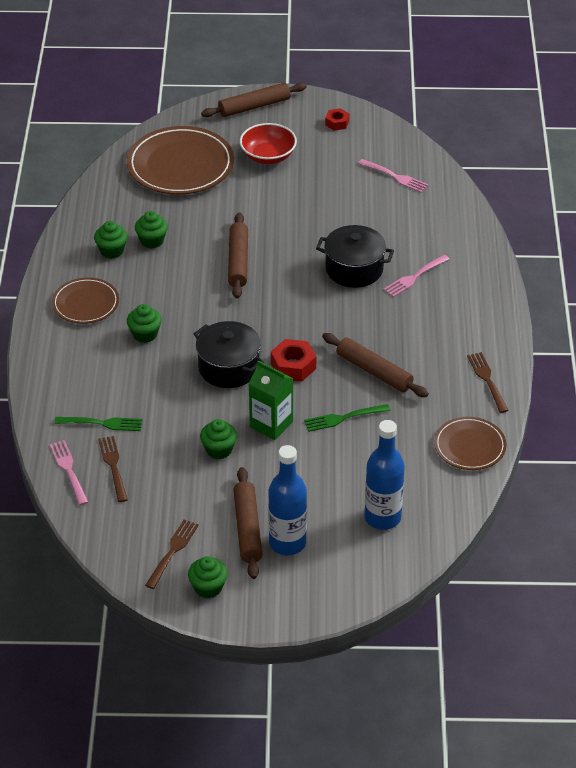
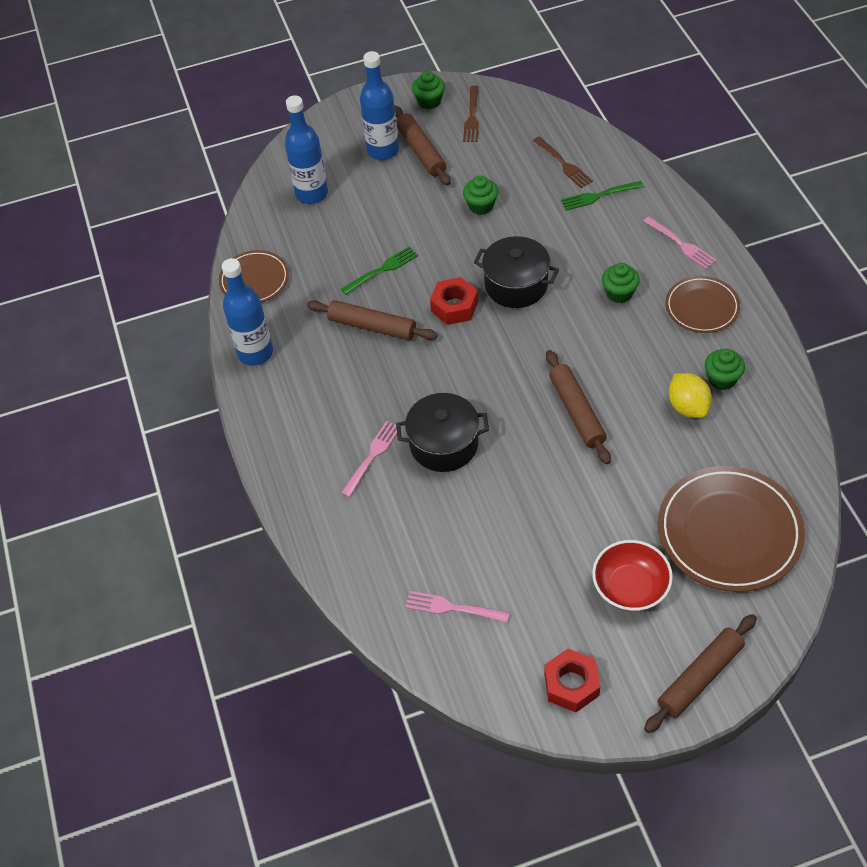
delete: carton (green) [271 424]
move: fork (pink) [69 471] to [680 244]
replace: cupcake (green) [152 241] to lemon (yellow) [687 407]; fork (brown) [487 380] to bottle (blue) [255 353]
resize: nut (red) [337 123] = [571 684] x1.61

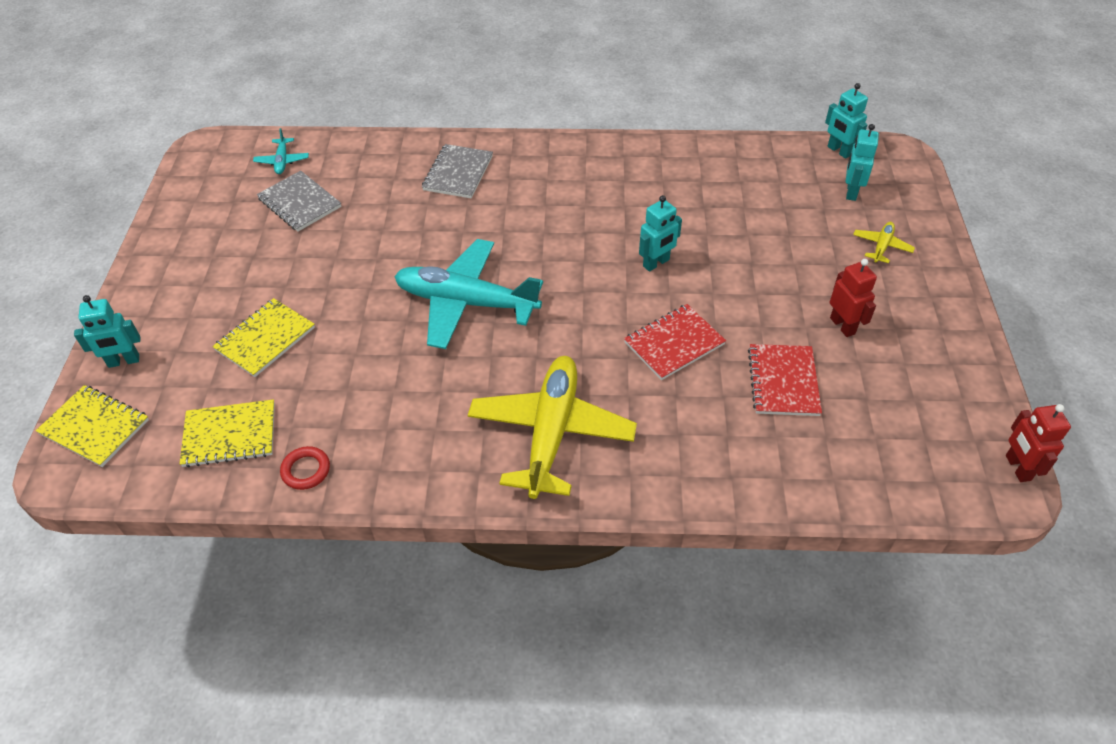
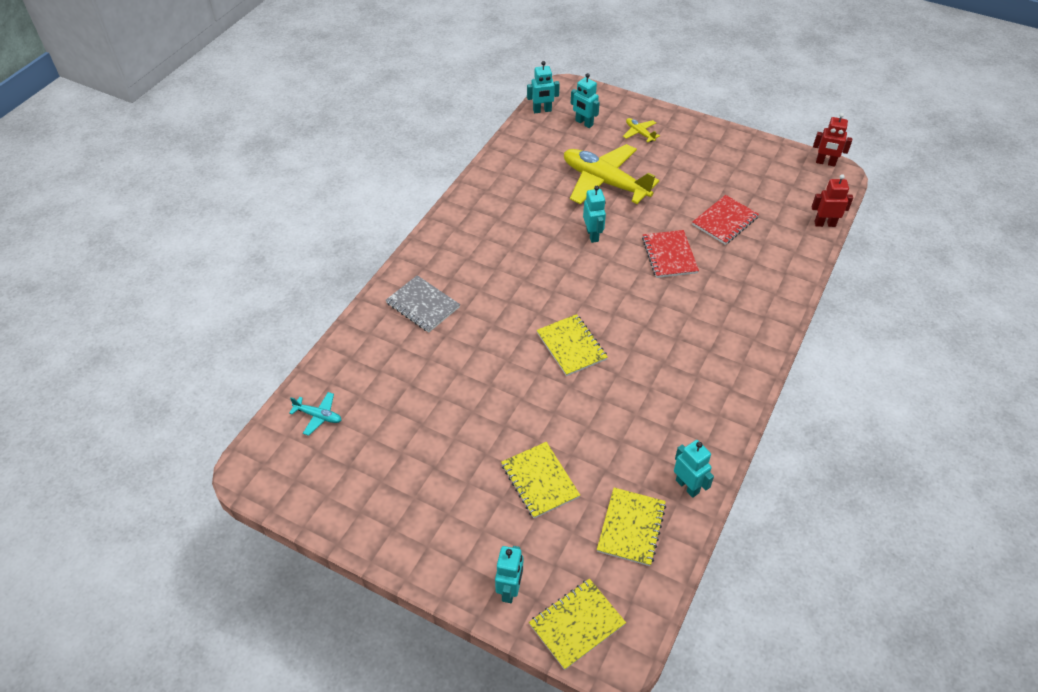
delete: notebook (grey) [299 203]
move: plane (yellow) [551 432] to [604 182]; robot (red) [842 326] to [824 224]
replace: ring (red) [306 470] to robot (turquoise) [687 486]; plane (turquoise) [466 302] to notebook (yellow) [571 346]
rotate: notebook (red) [783 381] = [725 221] 75 degrees counterclockwise

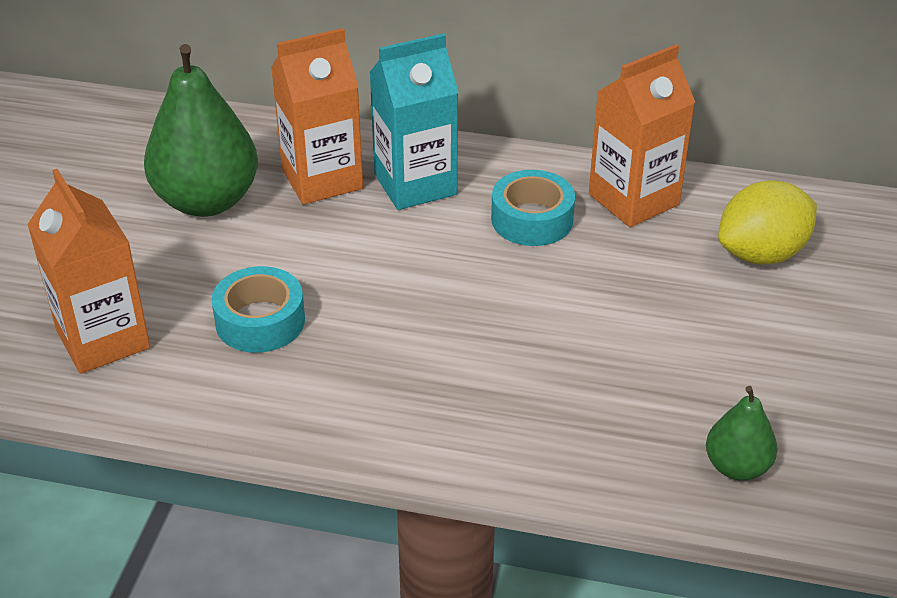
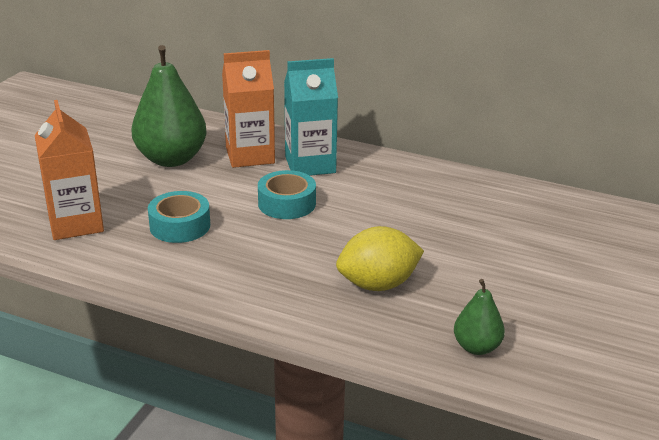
delete: carton (orange) [633 199]
move: tape (turquoise) [532 219] to [287 203]; lemon (yellow) [761 254] to [378 284]

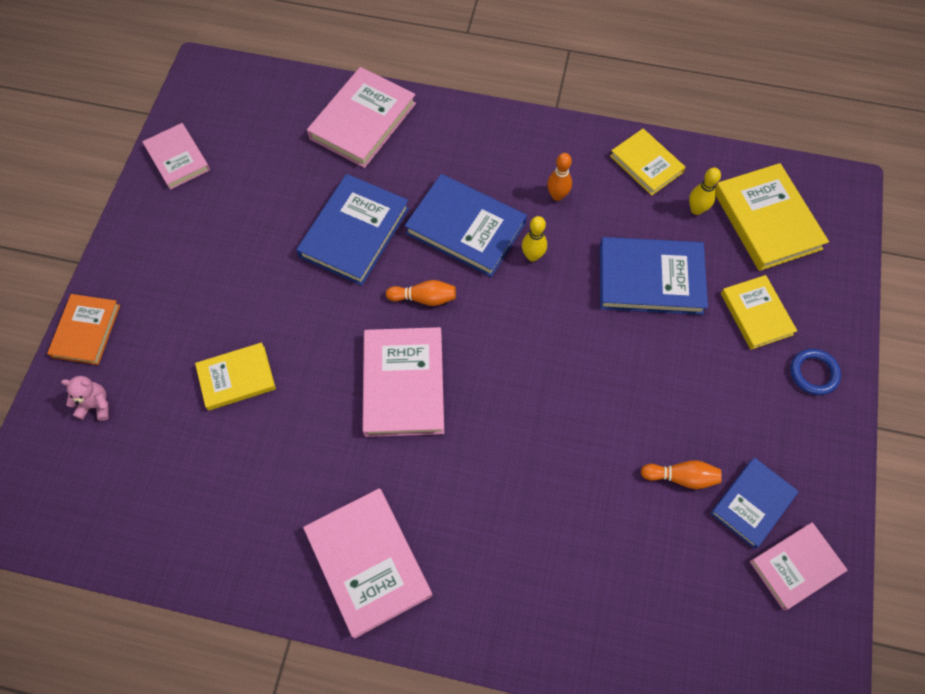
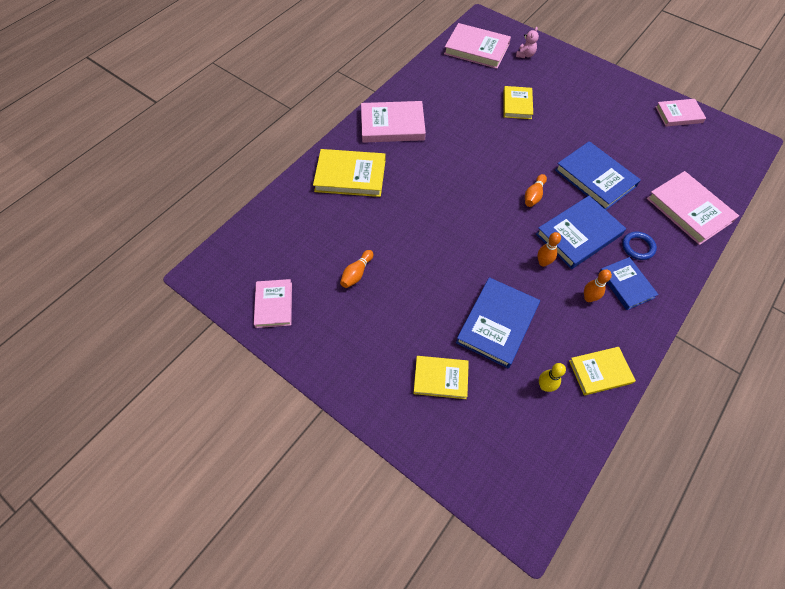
delete: book (orange) [86 331]
move: book (pink) [403 384] to [476 49]; book (blue) [752 503] to [626 285]; book (yellow) [766 220] to [350 176]; ring (blue) [813 373] to [638 247]
recolor: bowling pin (yellow) [532 256] to bowling pin (orange) [543 262]

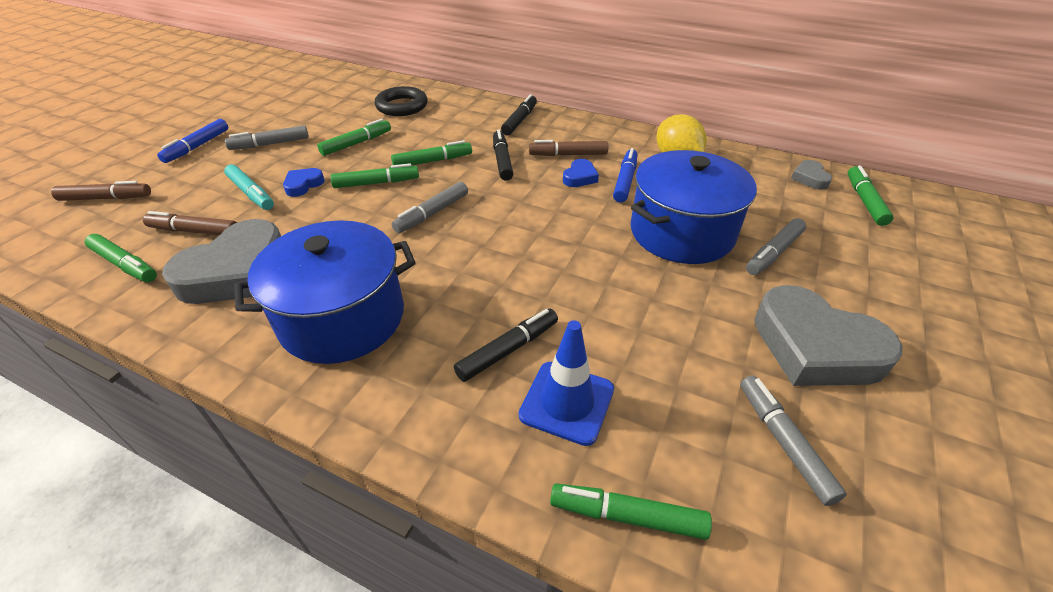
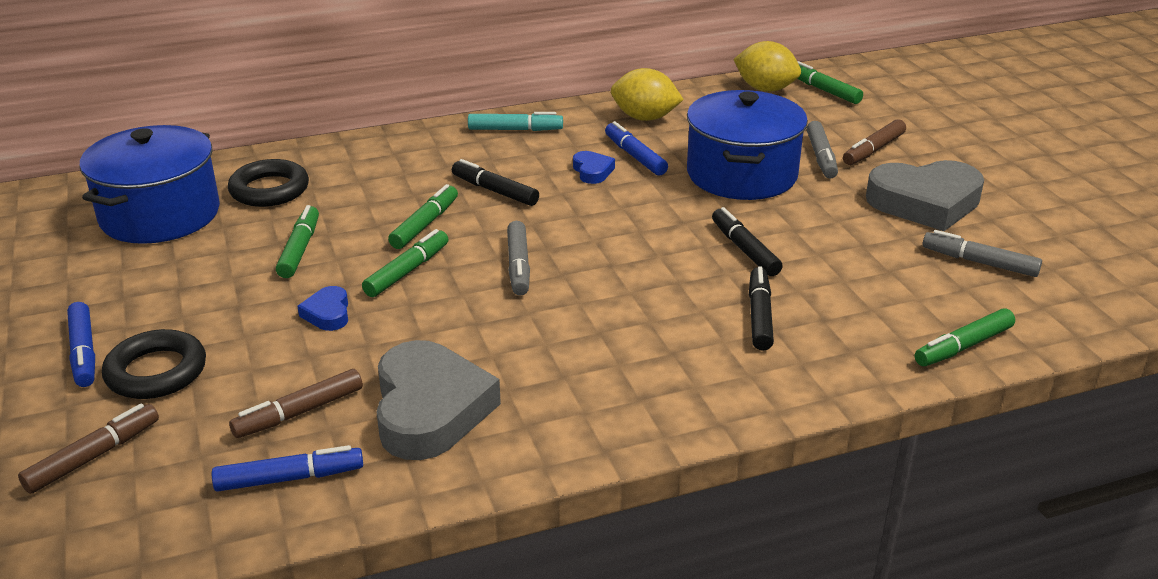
delete: marker (grey) [270 144]; traffic cone (blue) [567 402]
insert: ring (black) [156 372]
move: marker (turquoise) [251 193] to [515 130]; pot (blue) [342 318] to [160 215]; marker (black) [519 120] to [744 249]; marker (brown) [568 155] to [873 150]
replace: heart (grey) [809 178] to lemon (yellow) [765 89]
recolor: marker (green) [125 264] to marker (blue) [290 478]

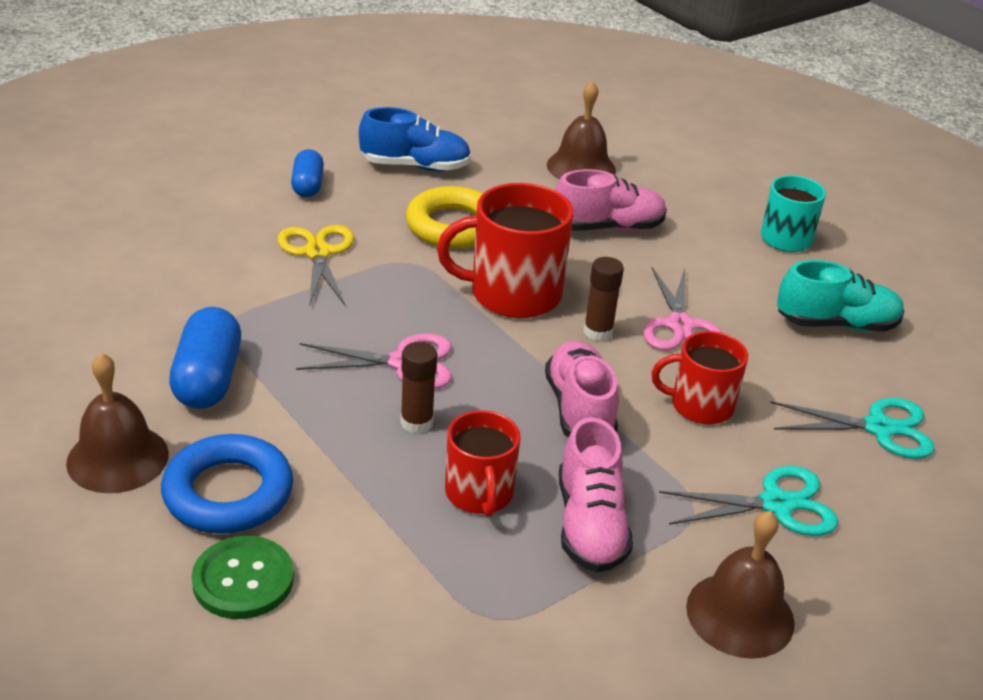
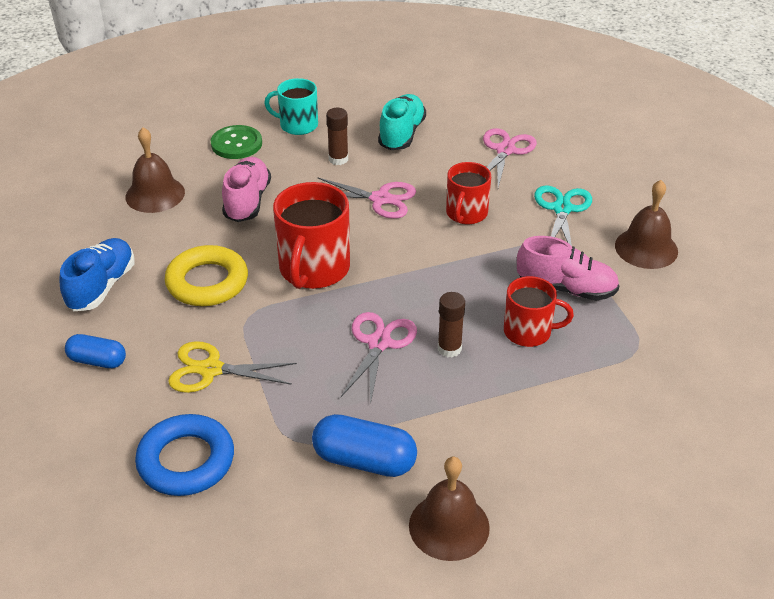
delete: shoe (pink) [579 410]
move: ring (blue) [228 493] to [186 461]; button (green) [243 580] to [236 144]; glue stick (brown) [598 332] to [338 159]
recolor: scissors (turquoise) [879 428] to scissors (pink) [505 150]

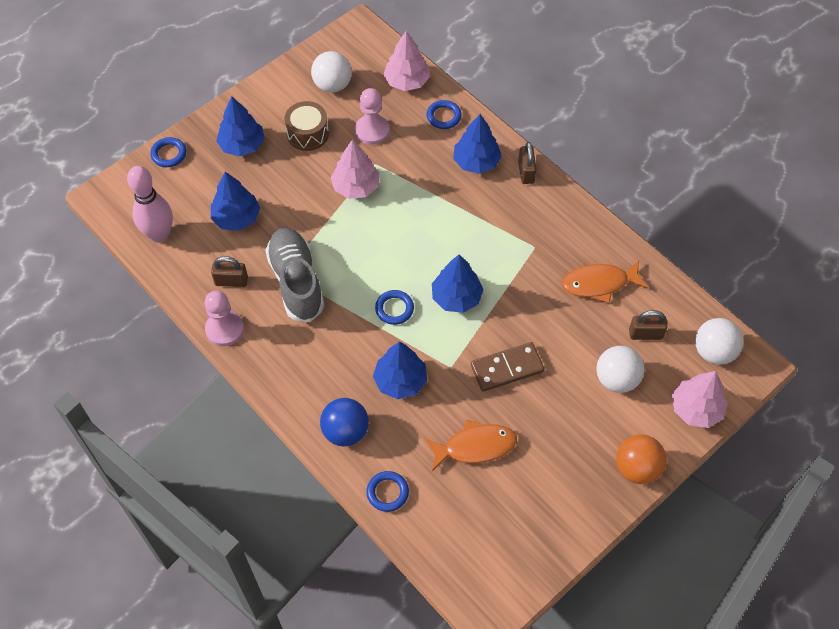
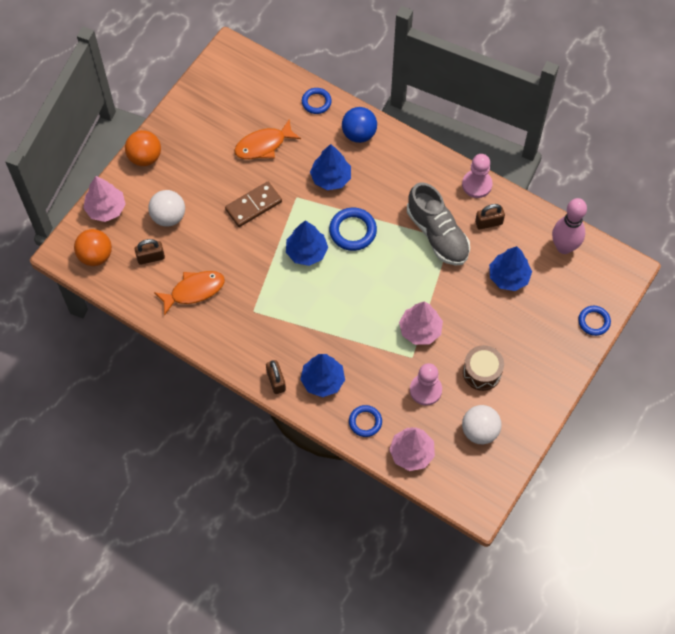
delete: tree (blue) [242 145]
recolor: ball (white) [713 352] to ball (orange) [95 256]
resize: ring (blue) [394 309] = [352 231] x1.52

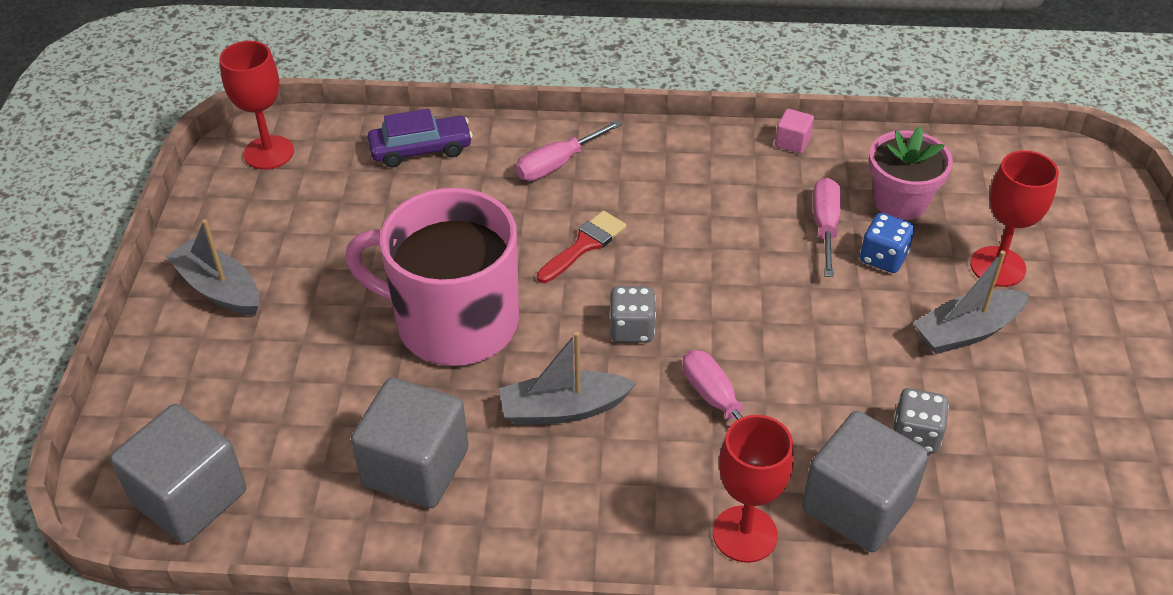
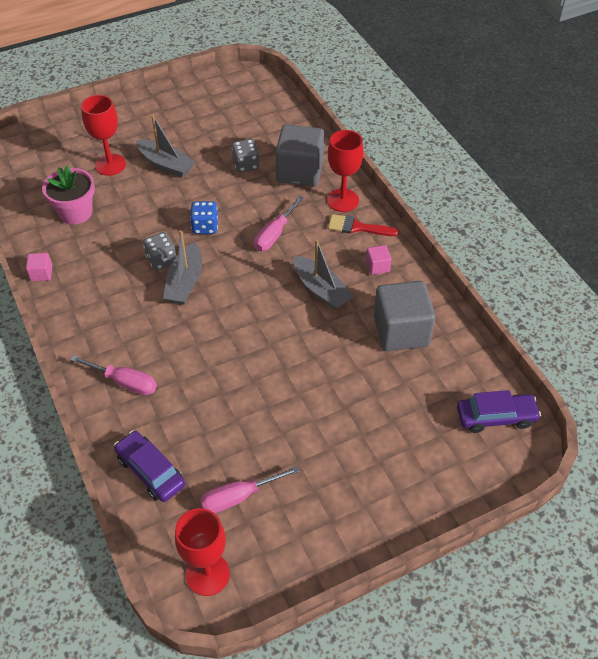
delete: mug (pink) [454 322]
insert: cube (pink) [377 266]
move: boat (grey) [219 289] to [185 282]; brush (red) [584 245] to [357 227]; dice (grey) [631 329] to [161 260]; screwdriver (pink) [825 226] to [238 497]; dice (blue) [883 258] to [205 227]
replace: cube (grey) [190 497] to car (purple) [495 417]

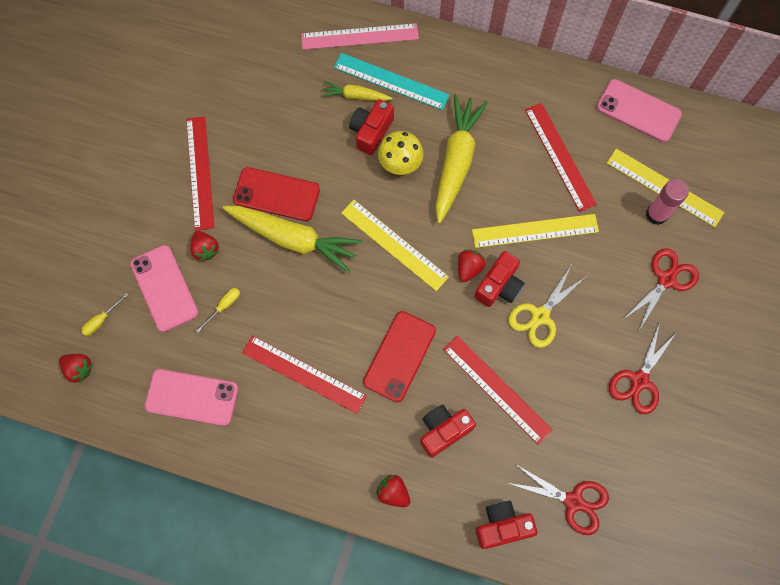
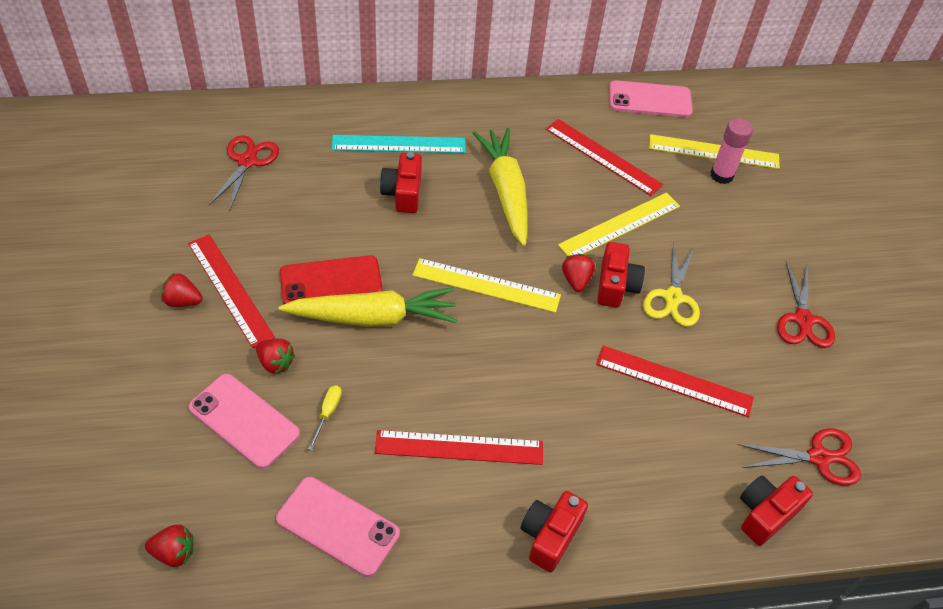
delete: screwdriver (yellow) [101 320]; ruler (pink) [359 36]; carrot (yellow) [355 96]; phone (red) [399 356]; mushroom (yellow) [400 164]
move: strawberry (red) [393 492] to [182 301]; camera (red) [443 431] to [550 536]; scissors (red) [666 279] to [247 161]
rotate: phone (pink) [192 397] = [338 526] 45 degrees clockwise

